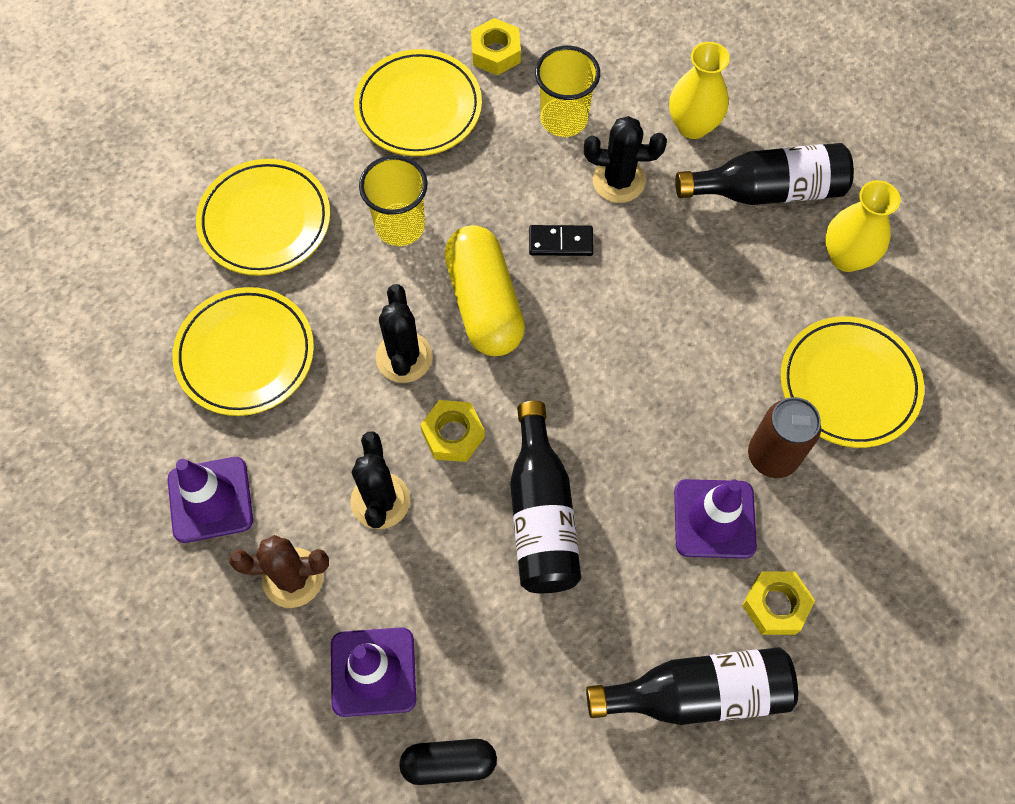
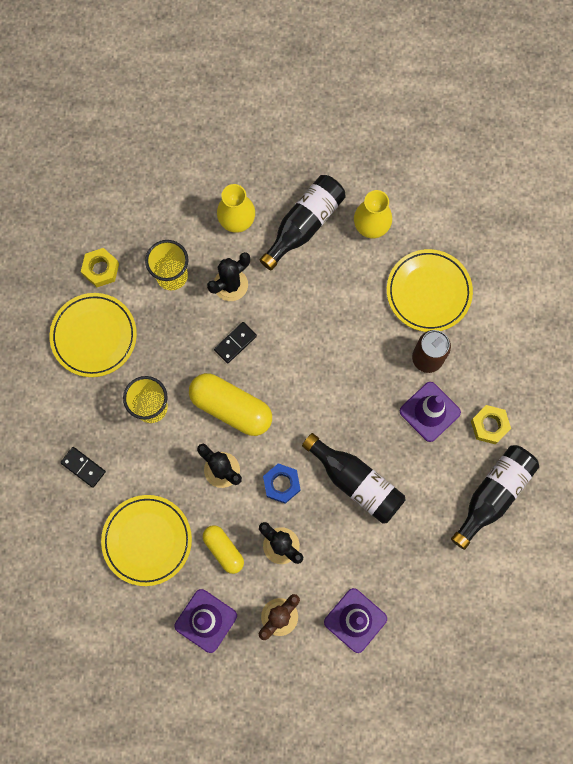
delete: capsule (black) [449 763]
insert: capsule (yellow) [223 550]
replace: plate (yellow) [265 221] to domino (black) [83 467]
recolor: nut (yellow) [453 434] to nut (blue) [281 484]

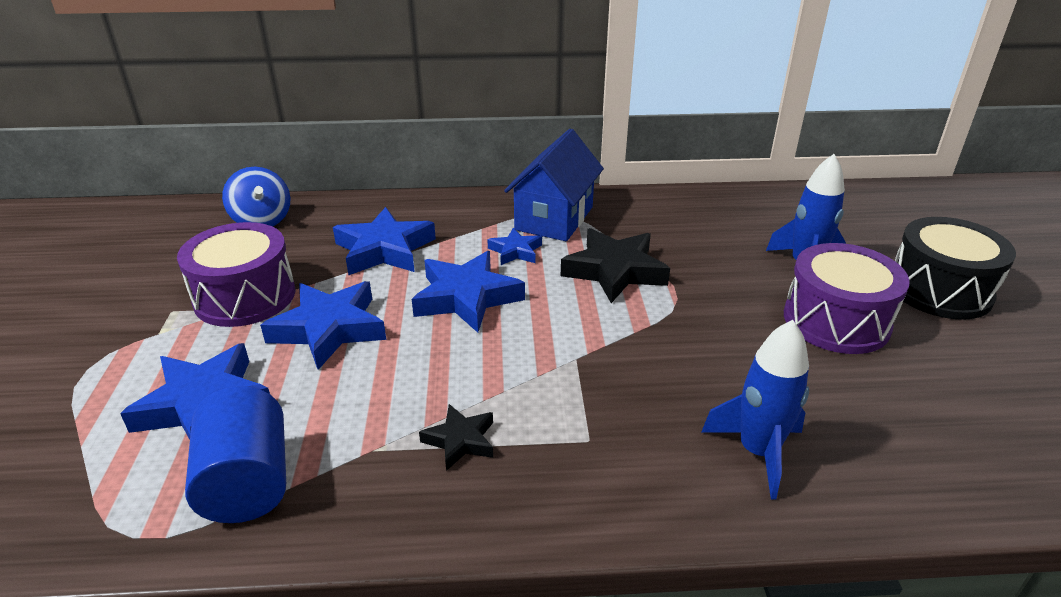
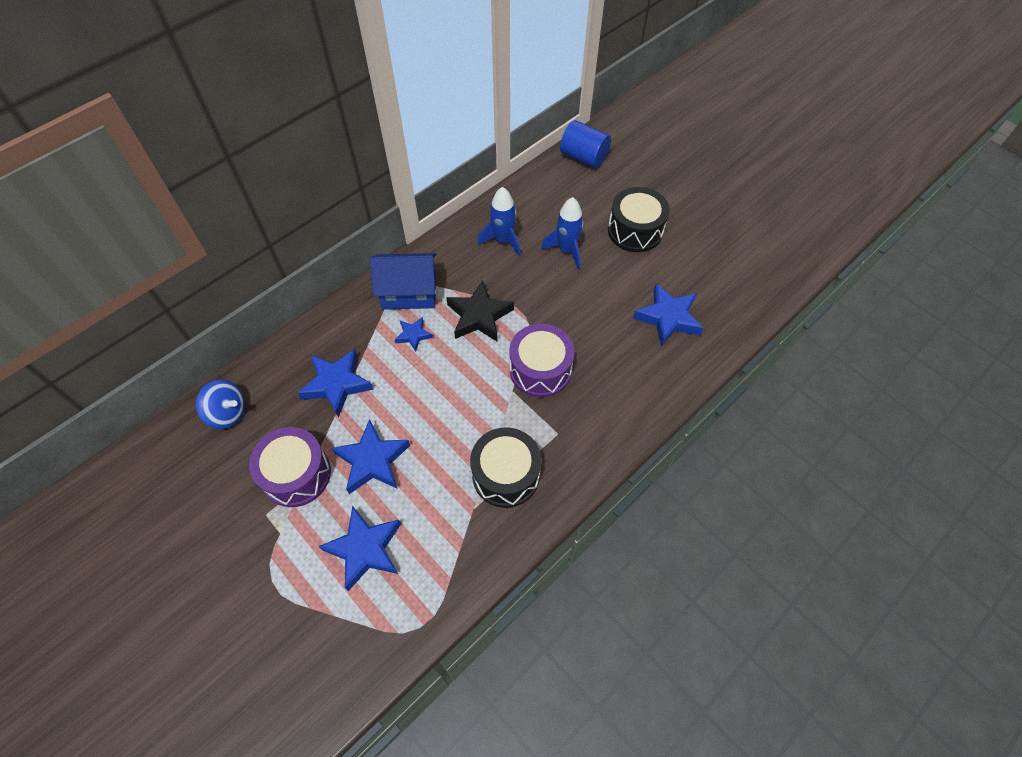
move: cylinder (blue) [248 482] to [583 157]; star (blue) [466 298] to [668 318]; rocket (blue) [757 452] to [503 240]; drum (purple) [836 321] to [540 370]
replace: star (black) [460 440] to drum (black) [506 475]
rotate: house (blue) [554 218] = [409 293] 75 degrees counterclockwise

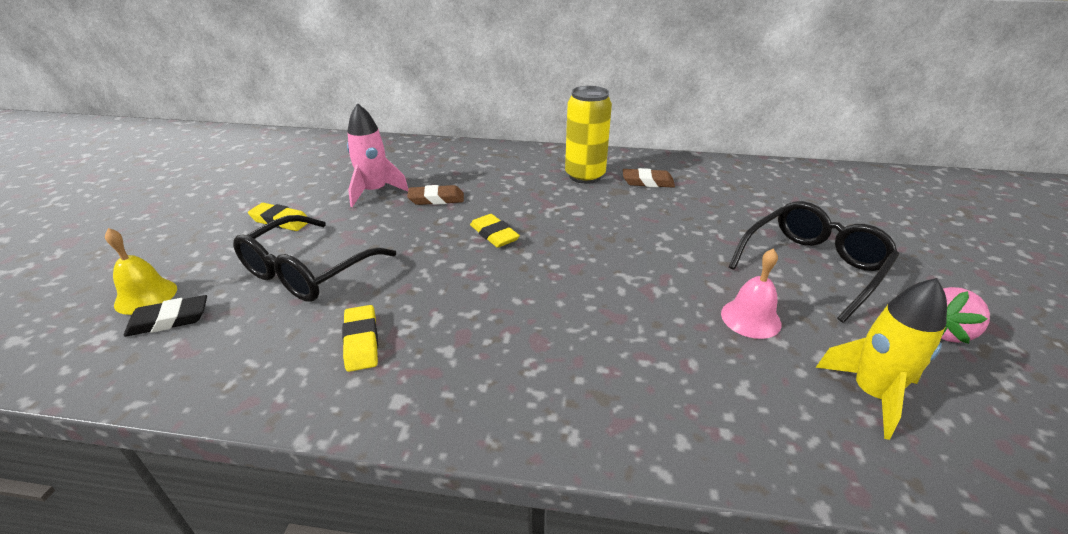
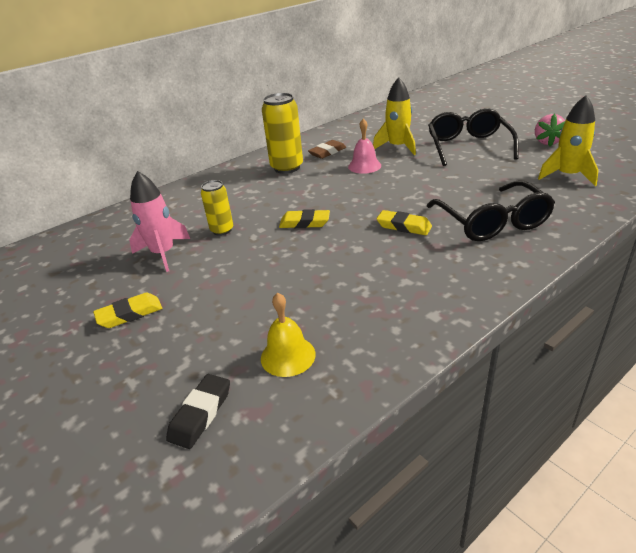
insert: rocket (yellow) [397 147]
move: bell (yellow) [146 296] to [288 356]; glasses (black) [308 271] to [492 222]; eraser (yellow) [361 341] to [404 226]; bell (pink) [750 318] to [364 166]
replace: eraser (brown) [436 199] to can (yellow) [222 230]

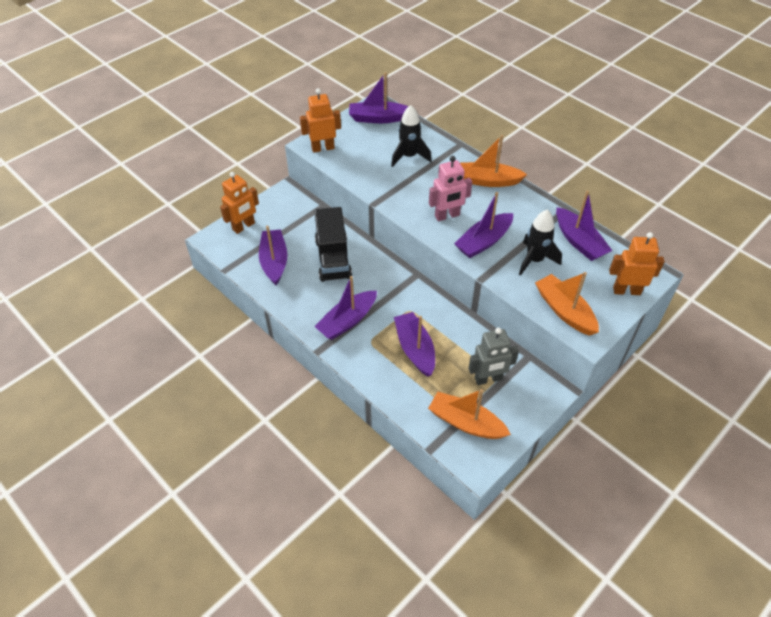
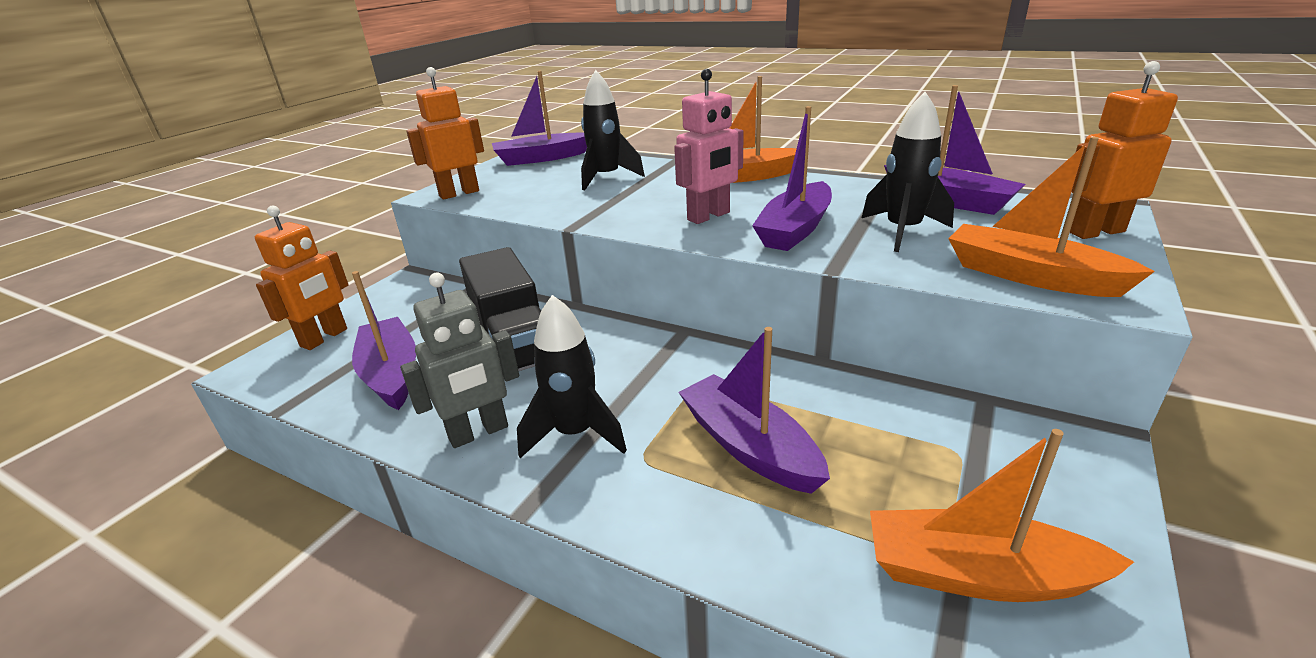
move: robot (grey) [488 379] to [479 433]
replace: boat (purple) [347 321] to rocket (black) [575 434]

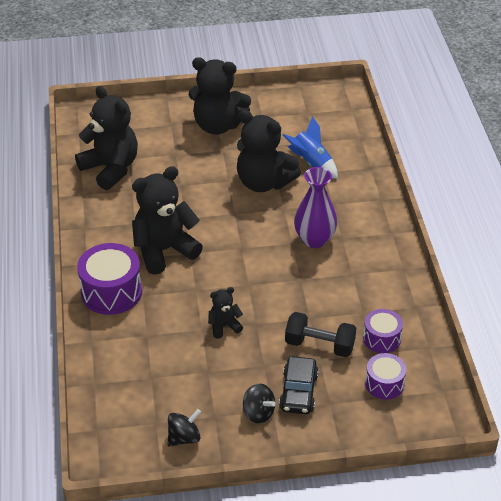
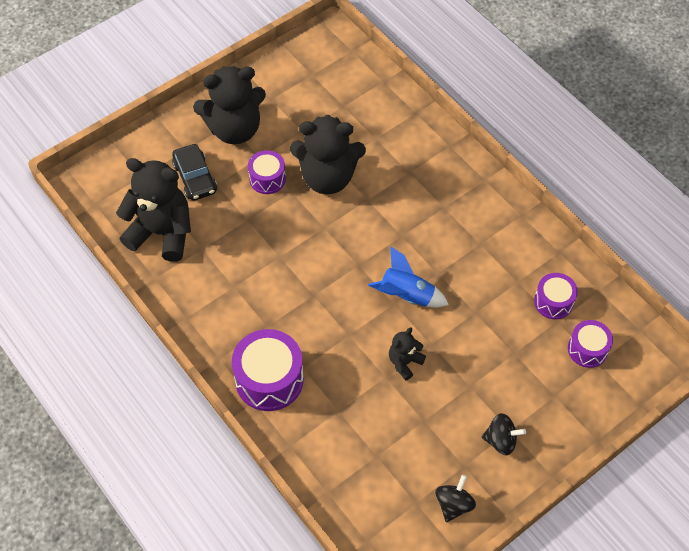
delete: teddy bear (black) [164 250]; dumbbell (black) [319 345]; vase (purple) [314 239]
insert: drum (purple) [267 179]
move: car (black) [298 392] to [195 178]; rocket (blue) [311 163] to [406 295]

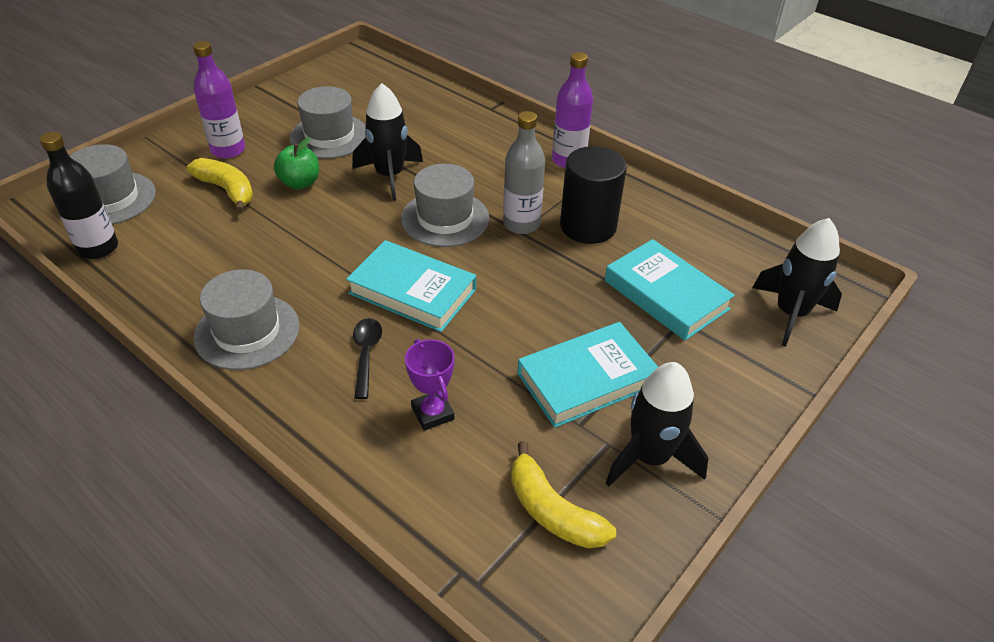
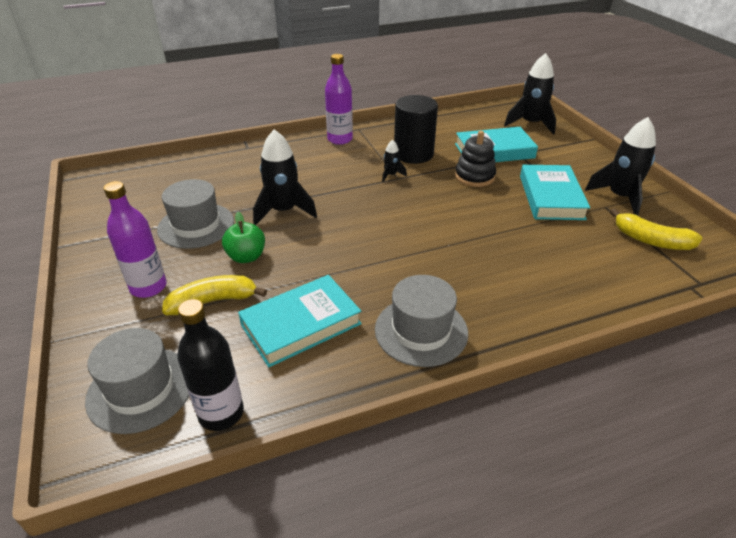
delete: spoon (black) [366 354]; hat (grey) [445 218]; trophy (purple) [432 413]
insert: stacking toy (black) [474 176]
move: book (turquoise) [412 291] to [301 324]
replace: bottle (grey) [521 224] to rocket (black) [391 175]
rotate: banana (yellow) [552 511] = [651 240] 45 degrees clockwise

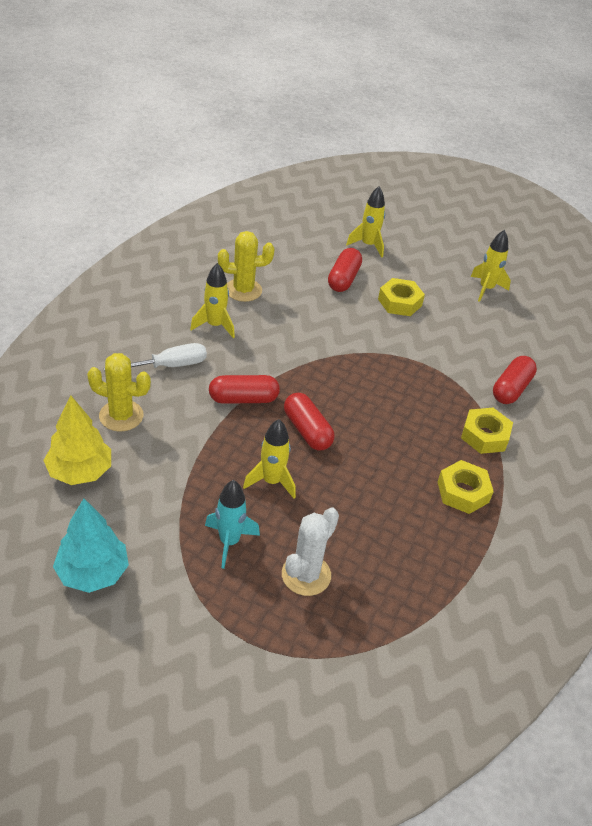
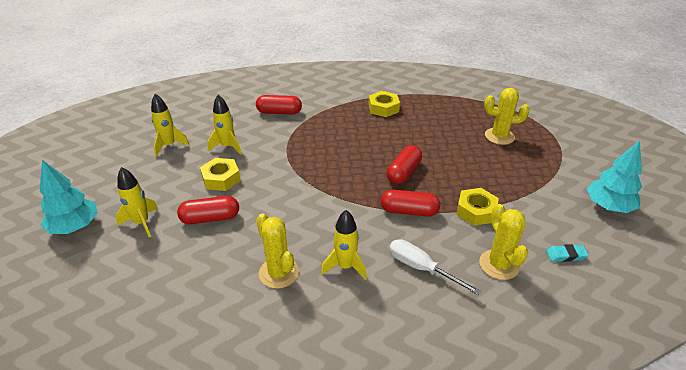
delete: rocket (turquoise) [229 542]
insert: tree (turquoise) [75 226]
move: rocket (yellow) [271 481] to [227 146]; nut (yellow) [485 436] to [476 211]
replace: tree (yellow) [80 472] to eraser (turquoise) [566 255]
recolor: cactus (white) [306 575] to cactus (yellow) [499 136]
rotate: capsule (red) [243 399] = [409 211] 45 degrees counterclockwise

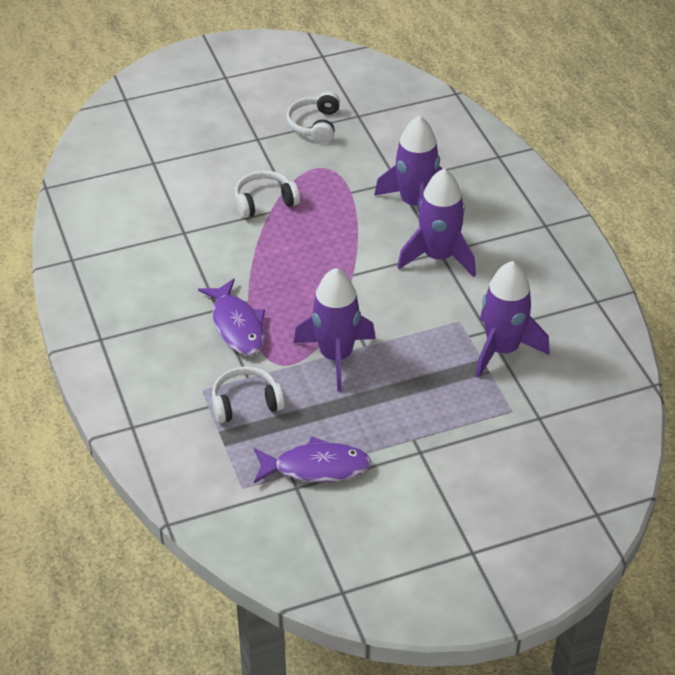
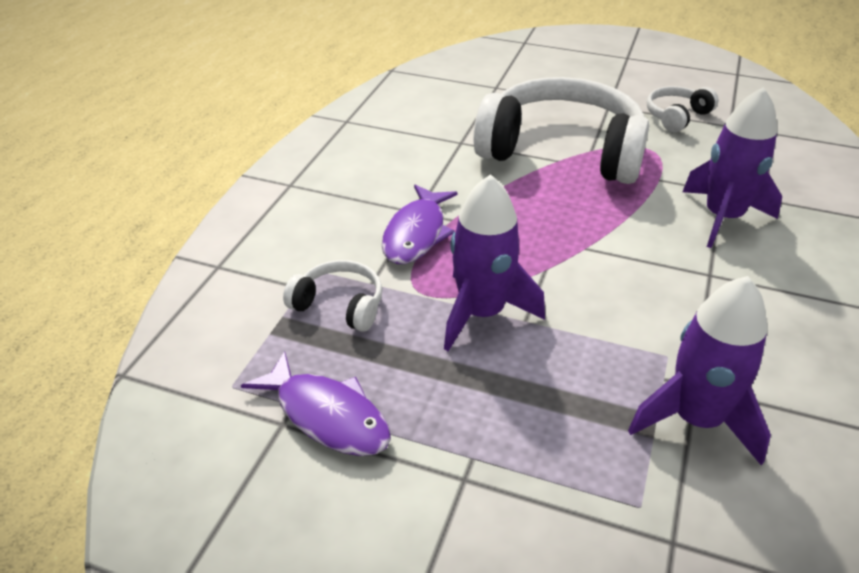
delete: rocket (purple) [438 257]
resize: headphones (white) [264 202] = [562 151] x2.27

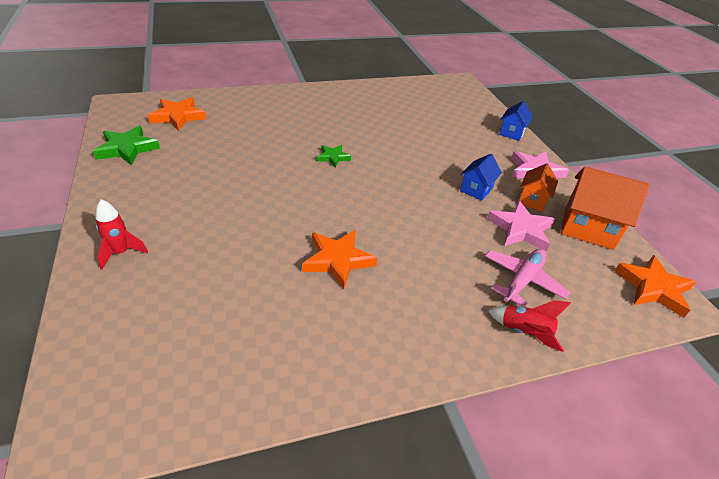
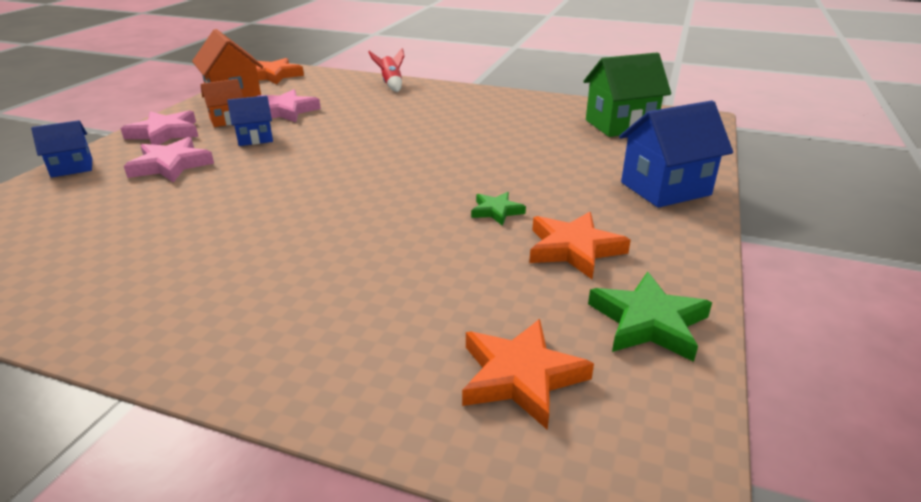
delete: plane (pink) [522 280]
insert: star (pink) [171 165]; house (green) [620 125]
move: star (orange) [338 260] to [573 249]; star (green) [333 157] to [496 211]
replace: rocket (red) [121 253] to house (blue) [665 189]

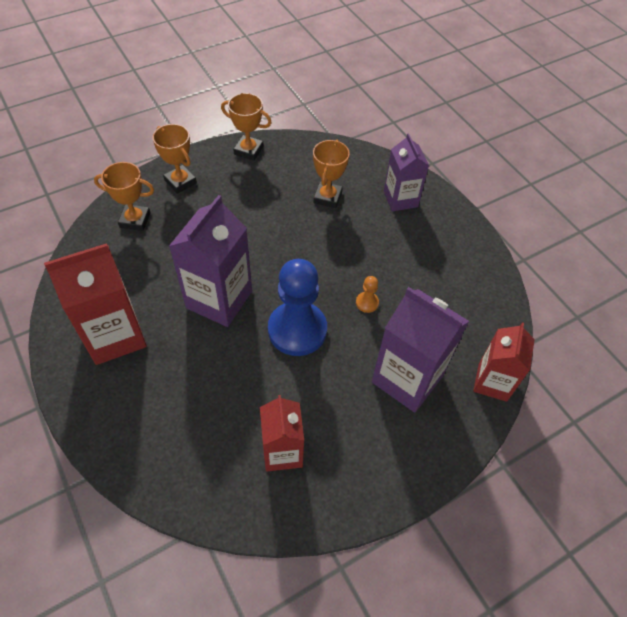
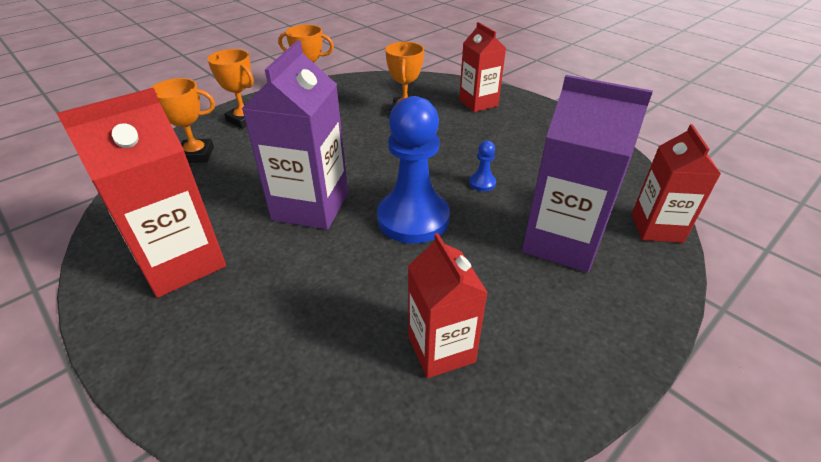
recolor: pawn (orange) [367 303] to pawn (blue) [482 183]; carton (purple) [400 199] to carton (red) [478 103]

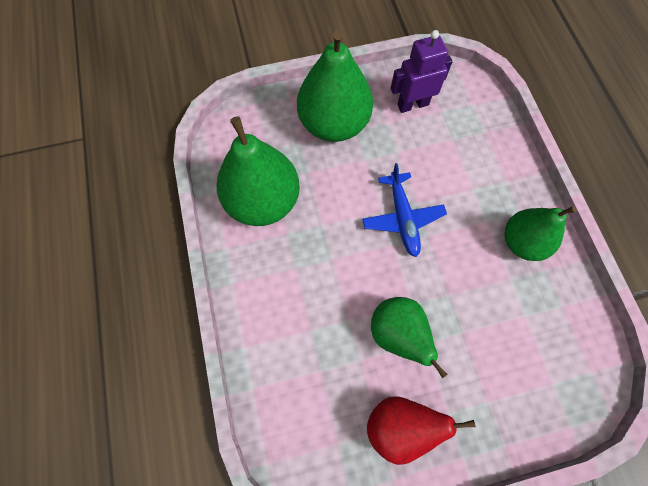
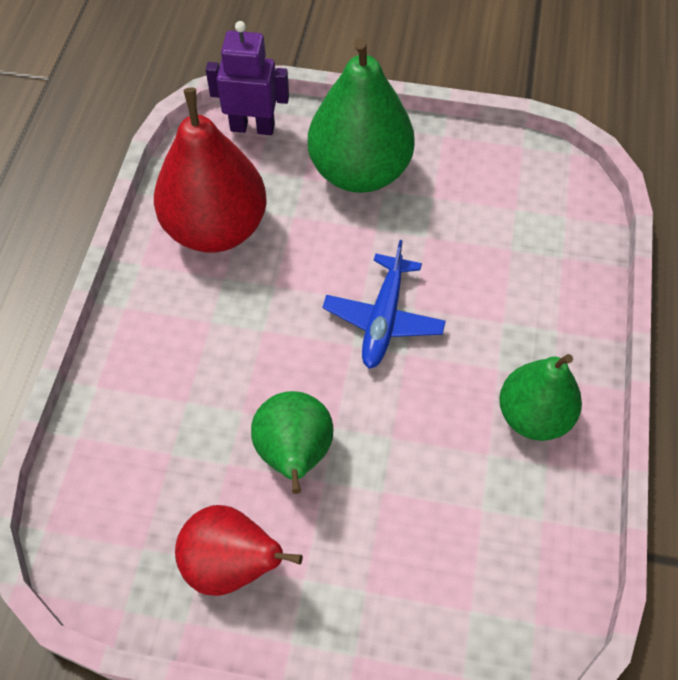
move: robot (purple) [412 104] to [252 127]
recolor: pear (green) [263 201] to pear (red) [216 228]

